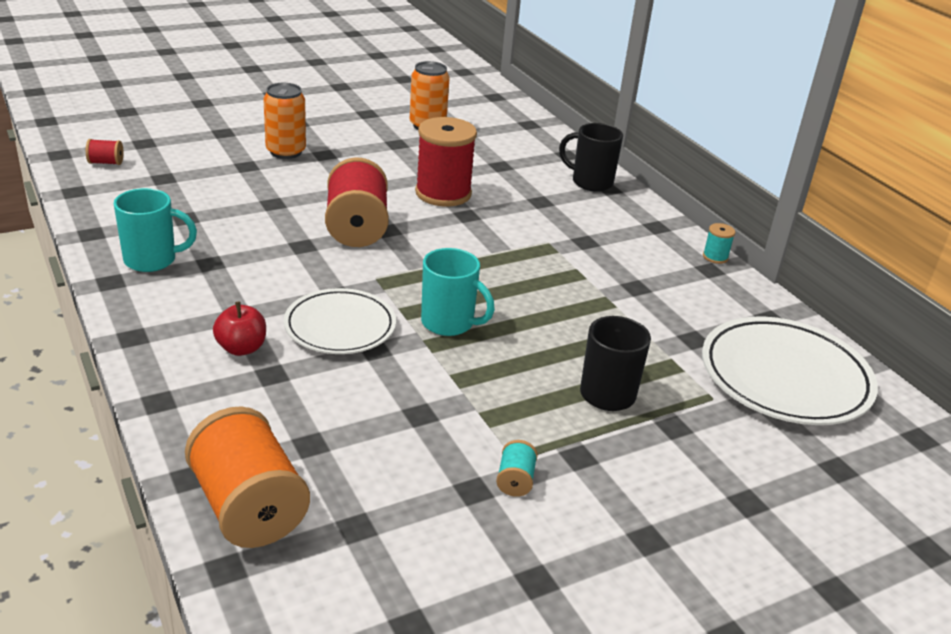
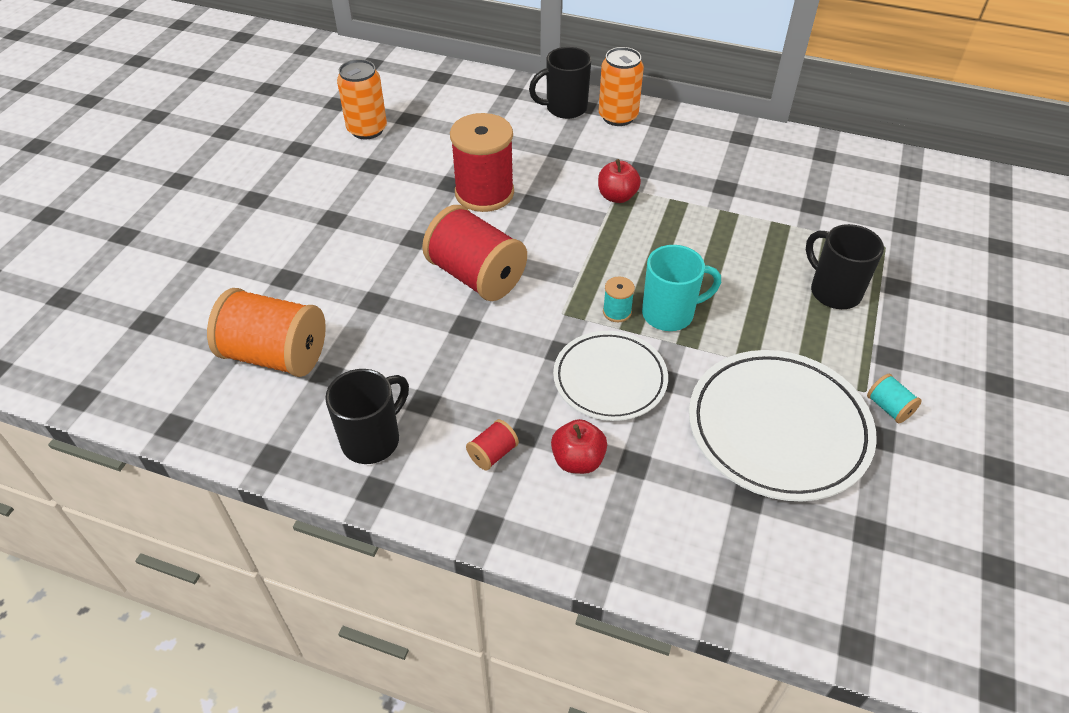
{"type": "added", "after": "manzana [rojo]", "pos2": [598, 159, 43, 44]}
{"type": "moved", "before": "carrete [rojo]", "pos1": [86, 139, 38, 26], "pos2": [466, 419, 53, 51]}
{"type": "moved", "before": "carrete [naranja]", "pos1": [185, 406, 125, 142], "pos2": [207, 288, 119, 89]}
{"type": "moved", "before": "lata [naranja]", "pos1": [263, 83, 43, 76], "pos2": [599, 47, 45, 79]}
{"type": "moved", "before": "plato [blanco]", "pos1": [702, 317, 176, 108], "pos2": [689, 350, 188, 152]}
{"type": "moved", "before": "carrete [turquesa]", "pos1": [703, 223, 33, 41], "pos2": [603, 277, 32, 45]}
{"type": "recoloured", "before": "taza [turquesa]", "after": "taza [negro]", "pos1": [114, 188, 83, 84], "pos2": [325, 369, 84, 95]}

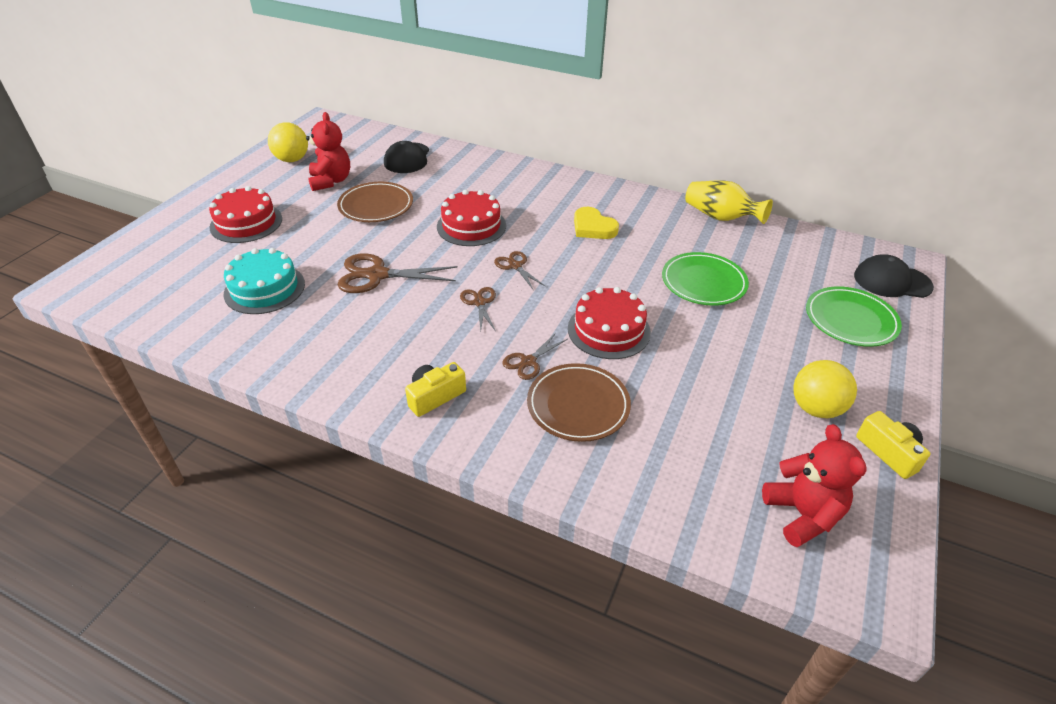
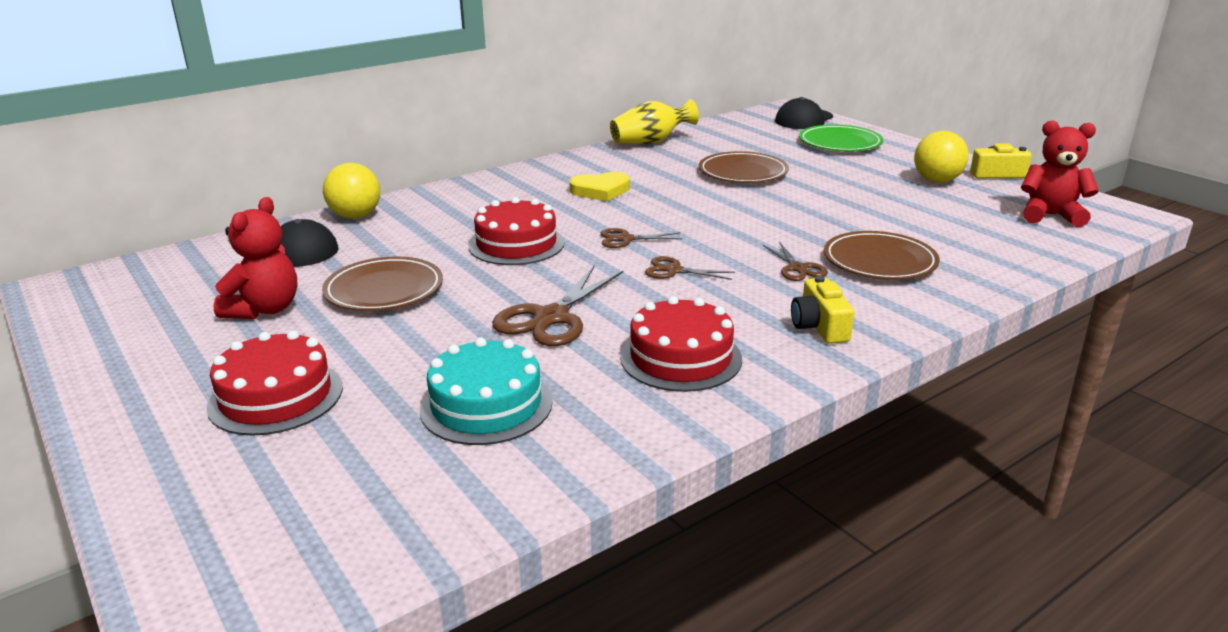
{"type": "moved", "before": "pelota [amarillo]", "pos1": [268, 122, 40, 40], "pos2": [323, 163, 57, 56]}
{"type": "moved", "before": "tarta [rojo]", "pos1": [568, 287, 83, 72], "pos2": [620, 296, 122, 96]}
{"type": "recoloured", "before": "plato [verde]", "after": "plato [marrón]", "pos1": [662, 252, 87, 54], "pos2": [699, 151, 90, 32]}
{"type": "turned", "before": "osito [rojo]", "pos1": [306, 112, 44, 79], "pos2": [213, 197, 85, 122], "turn": 90}

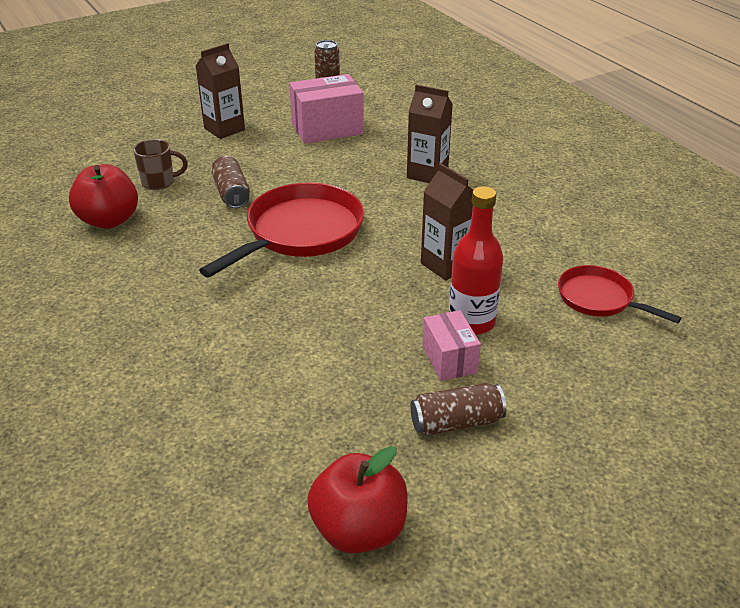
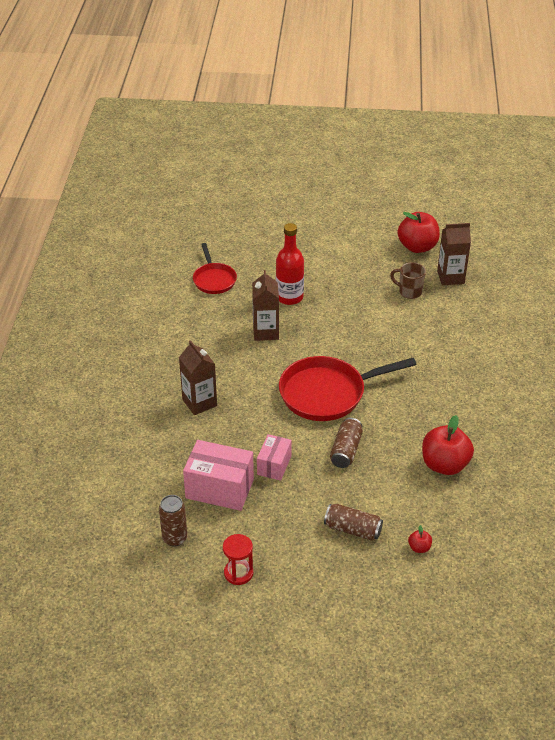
{"type": "added", "after": "reloj de arena [rojo]", "pos2": [223, 534, 30, 51]}
{"type": "added", "after": "manzana [rojo]", "pos2": [408, 525, 24, 28]}
{"type": "moved", "before": "taza [marrón]", "pos1": [133, 139, 55, 51], "pos2": [390, 262, 36, 37]}
{"type": "moved", "before": "cartón de leche [marrón]", "pos1": [196, 43, 49, 96], "pos2": [437, 223, 34, 62]}
{"type": "moved", "before": "lata [marrón]", "pos1": [410, 383, 96, 53], "pos2": [324, 504, 59, 37]}
{"type": "moved", "before": "caja [rosa]", "pos1": [422, 310, 59, 71], "pos2": [257, 434, 35, 47]}

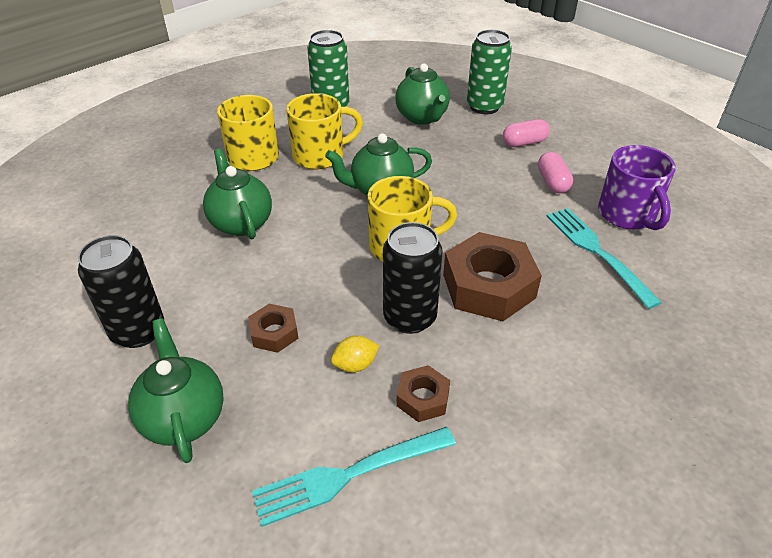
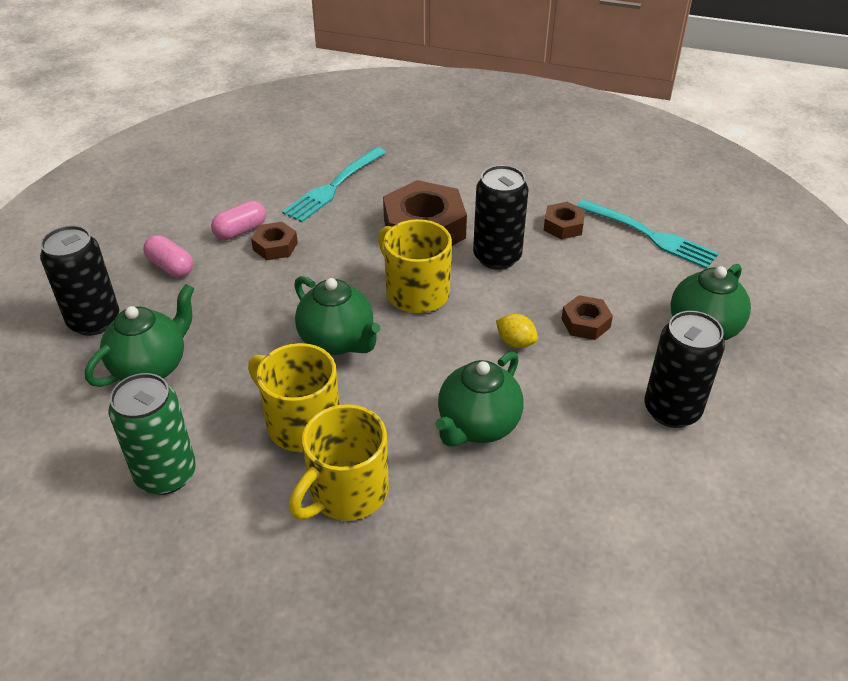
{"type": "removed", "before": "taza [morado]", "pos1": [598, 145, 78, 85]}
{"type": "added", "after": "tuerca [marrón]", "pos2": [251, 222, 47, 38]}
{"type": "moved", "before": "limón [amarillo]", "pos1": [331, 336, 49, 36], "pos2": [496, 314, 42, 34]}
{"type": "recoloured", "before": "lata [verde]", "after": "lata [negro]", "pos1": [467, 30, 45, 84], "pos2": [40, 225, 79, 111]}

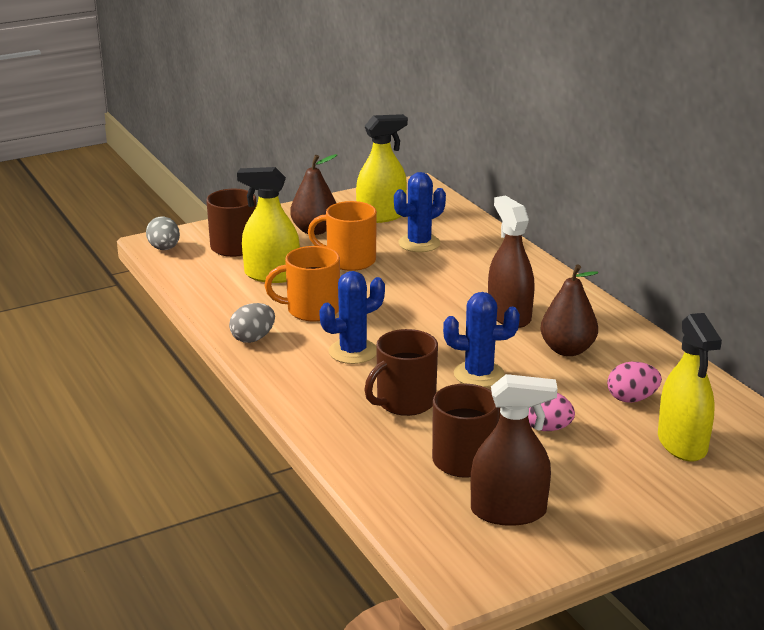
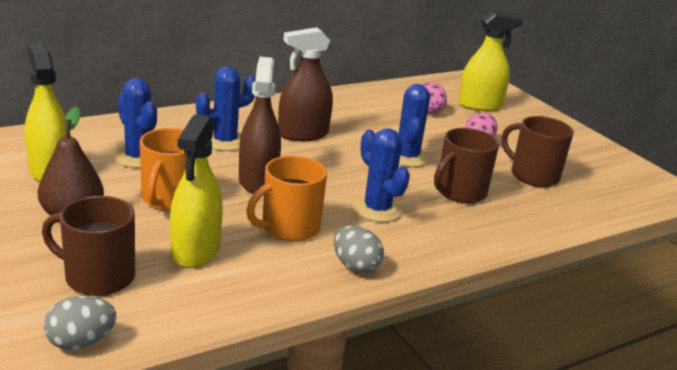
{"type": "removed", "before": "pera [marrón]", "pos1": [541, 265, 57, 91]}
{"type": "added", "after": "cactus [azul]", "pos2": [196, 66, 60, 85]}
{"type": "moved", "before": "pulverizador [marrón]", "pos1": [470, 374, 88, 152], "pos2": [239, 57, 42, 136]}
{"type": "turned", "before": "taza [naranja]", "pos1": [265, 246, 75, 75], "pos2": [246, 156, 81, 86], "turn": 60}
{"type": "turned", "before": "taza [marrón]", "pos1": [364, 329, 74, 87], "pos2": [434, 128, 65, 75], "turn": 90}

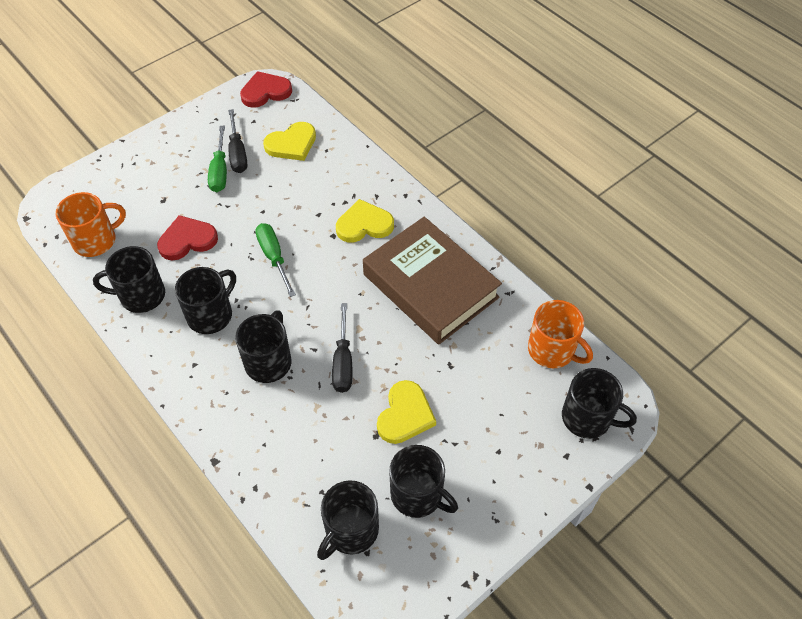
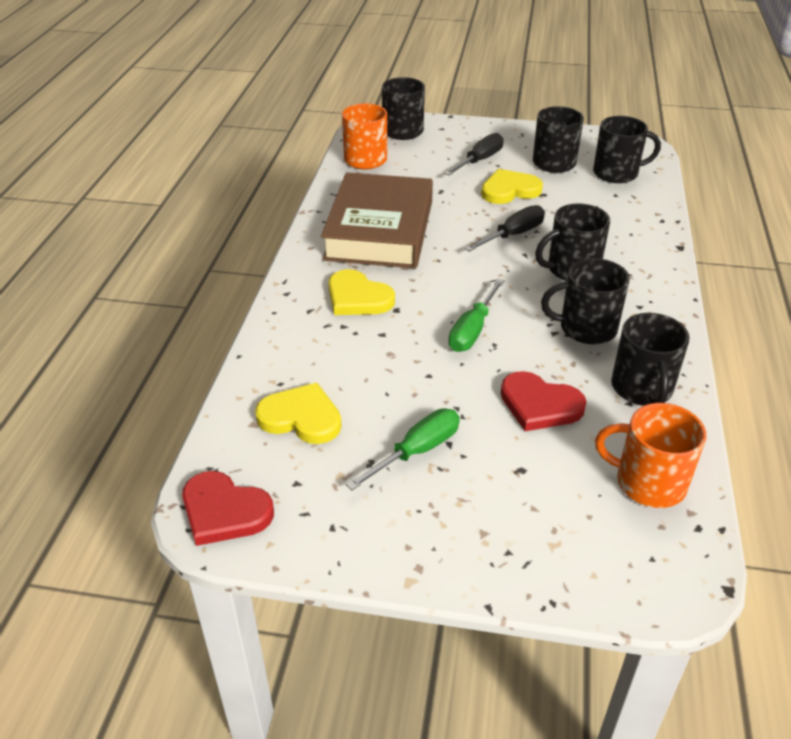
{"type": "moved", "before": "destornillador [negro]", "pos1": [228, 109, 19, 64], "pos2": [444, 133, 60, 42]}
{"type": "turned", "before": "taza [negro]", "pos1": [93, 246, 72, 67], "pos2": [611, 313, 79, 93], "turn": 45}

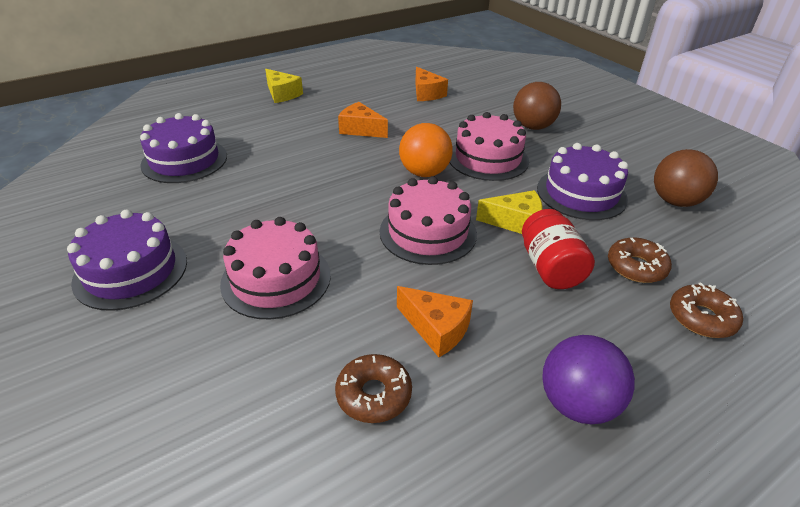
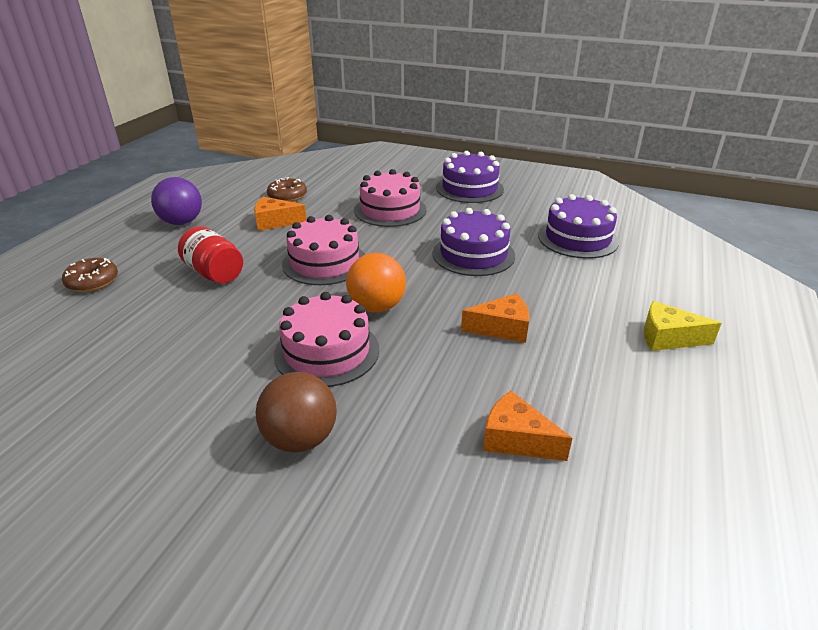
{"type": "removed", "before": "queso [amarillo]", "pos1": [476, 190, 67, 44]}
{"type": "removed", "before": "rosquilla [marrón]", "pos1": [608, 237, 64, 46]}
{"type": "removed", "before": "pelota [marrón]", "pos1": [654, 149, 64, 58]}
{"type": "moved", "before": "tarta [morado]", "pos1": [537, 143, 91, 77], "pos2": [433, 208, 82, 68]}

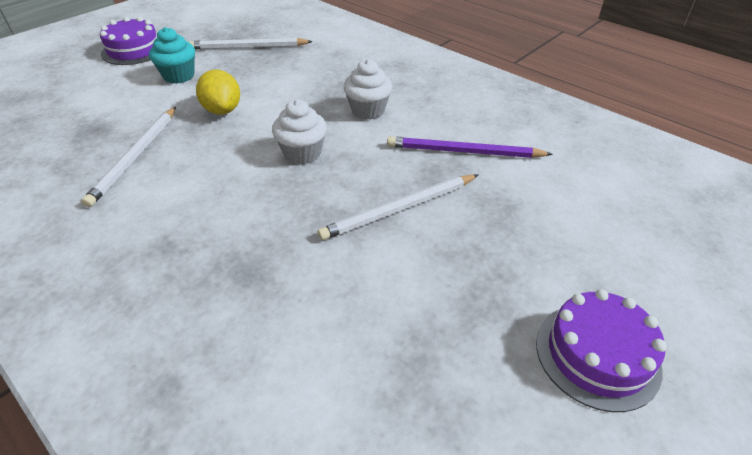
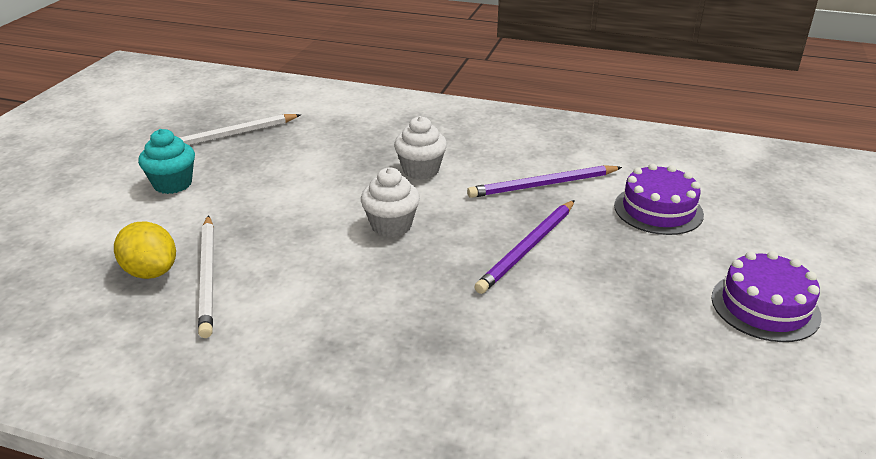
{"type": "moved", "before": "tarta [morado]", "pos1": [100, 17, 57, 48], "pos2": [614, 163, 90, 72]}
{"type": "moved", "before": "limón [amarillo]", "pos1": [196, 69, 44, 46], "pos2": [114, 222, 62, 57]}
{"type": "recoloured", "before": "lápiz [blanco]", "after": "lápiz [morado]", "pos1": [317, 174, 161, 66], "pos2": [474, 200, 101, 94]}

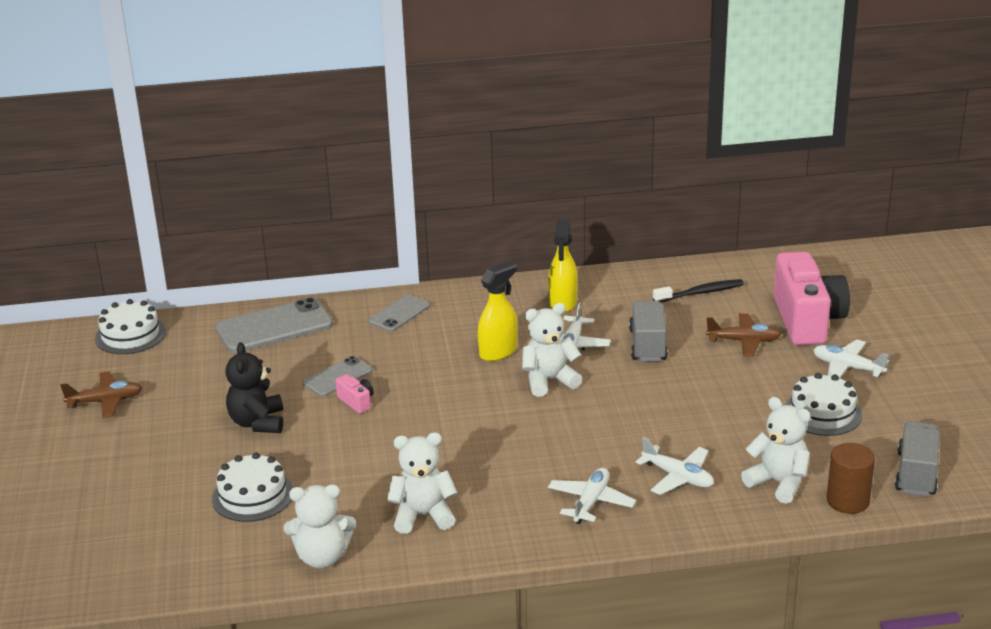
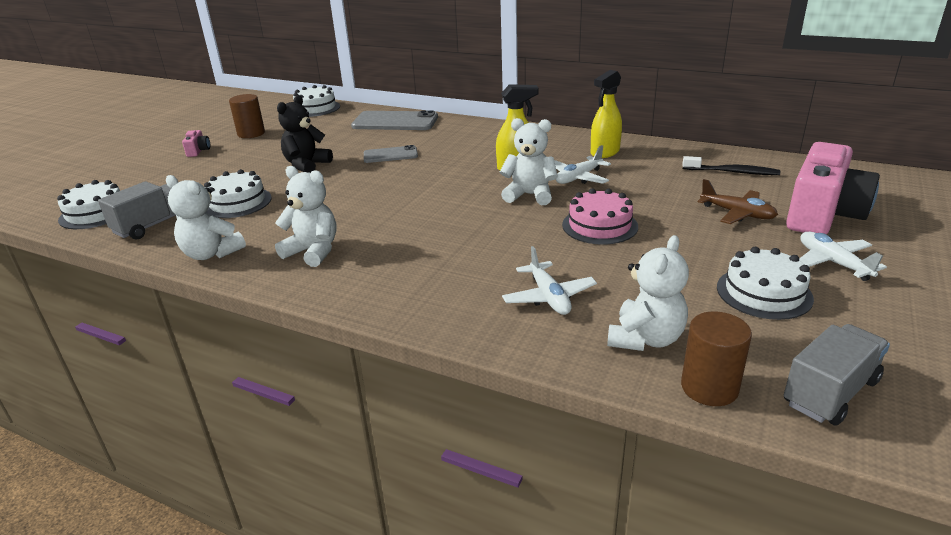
{"type": "removed", "before": "móvil [gris]", "pos1": [368, 294, 62, 38]}
{"type": "removed", "before": "avión [blanco]", "pos1": [548, 468, 88, 56]}
{"type": "added", "after": "tarta [blanco]", "pos2": [57, 180, 63, 49]}
{"type": "added", "after": "tarta [rosa]", "pos2": [562, 188, 76, 57]}
{"type": "moved", "before": "cámara [rosa]", "pos1": [335, 374, 38, 40], "pos2": [182, 130, 28, 27]}
{"type": "moved", "before": "camión [gris]", "pos1": [629, 301, 39, 60], "pos2": [98, 181, 78, 59]}
{"type": "replaced", "before": "avión [marrón]", "after": "cilindro [marrón]", "pos1": [60, 371, 83, 47], "pos2": [229, 94, 36, 44]}
{"type": "turned", "before": "osito [blanco]", "pos1": [741, 397, 70, 107], "pos2": [607, 235, 82, 116], "turn": 45}

